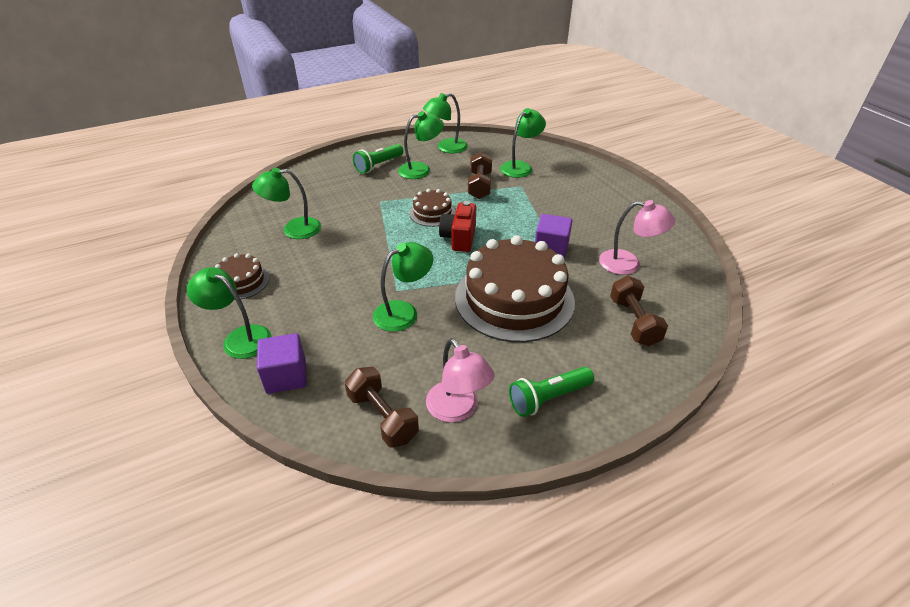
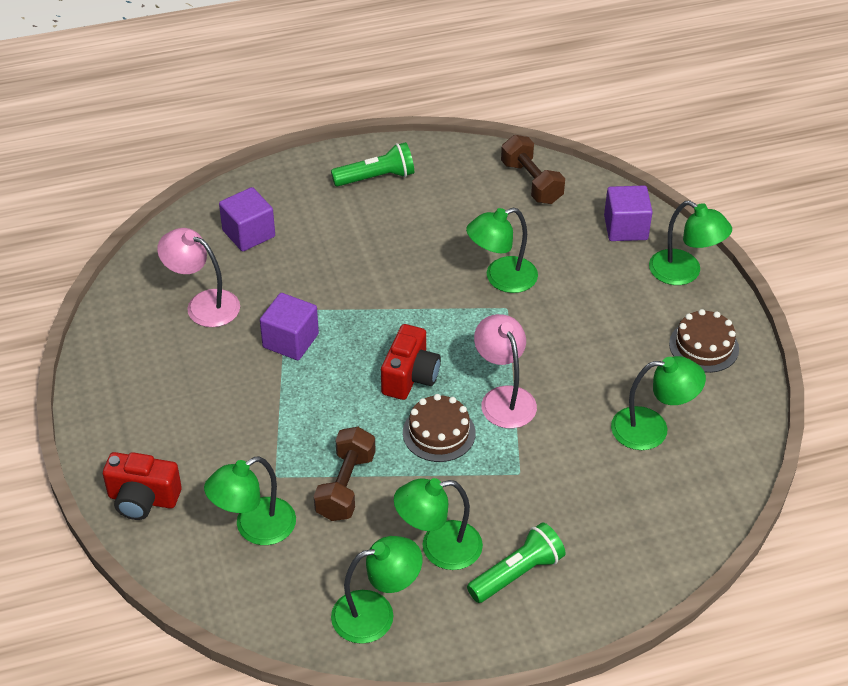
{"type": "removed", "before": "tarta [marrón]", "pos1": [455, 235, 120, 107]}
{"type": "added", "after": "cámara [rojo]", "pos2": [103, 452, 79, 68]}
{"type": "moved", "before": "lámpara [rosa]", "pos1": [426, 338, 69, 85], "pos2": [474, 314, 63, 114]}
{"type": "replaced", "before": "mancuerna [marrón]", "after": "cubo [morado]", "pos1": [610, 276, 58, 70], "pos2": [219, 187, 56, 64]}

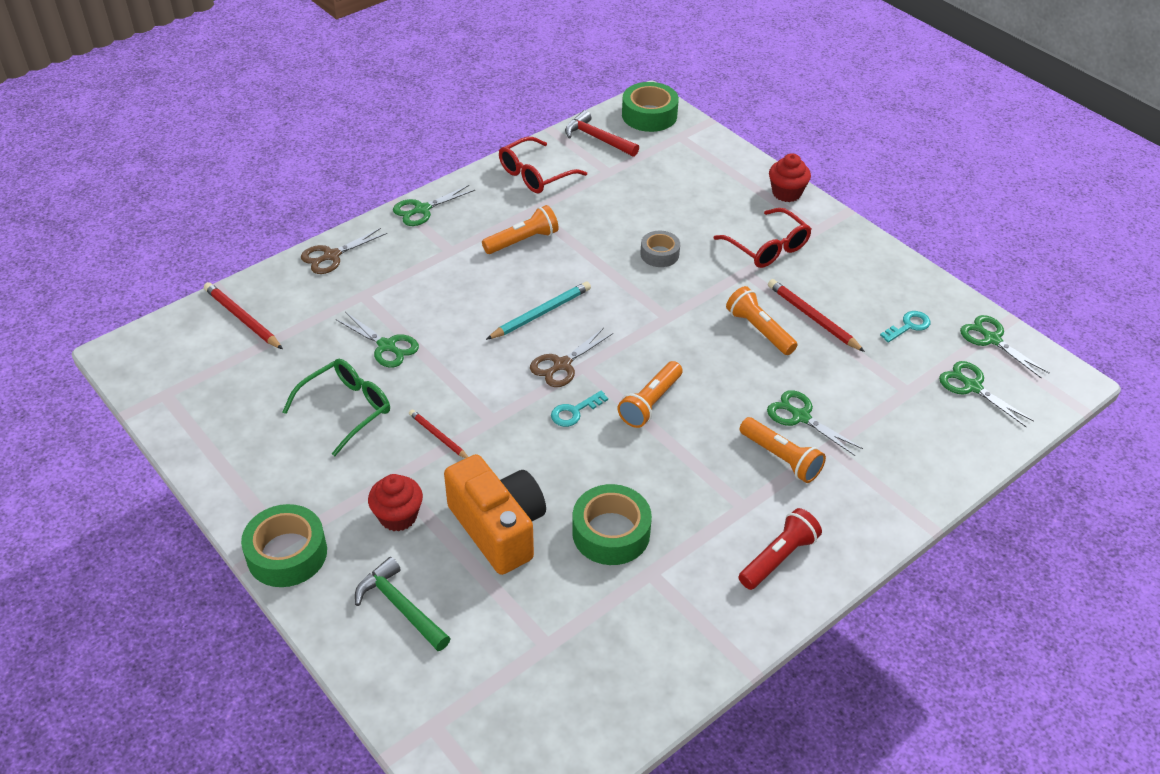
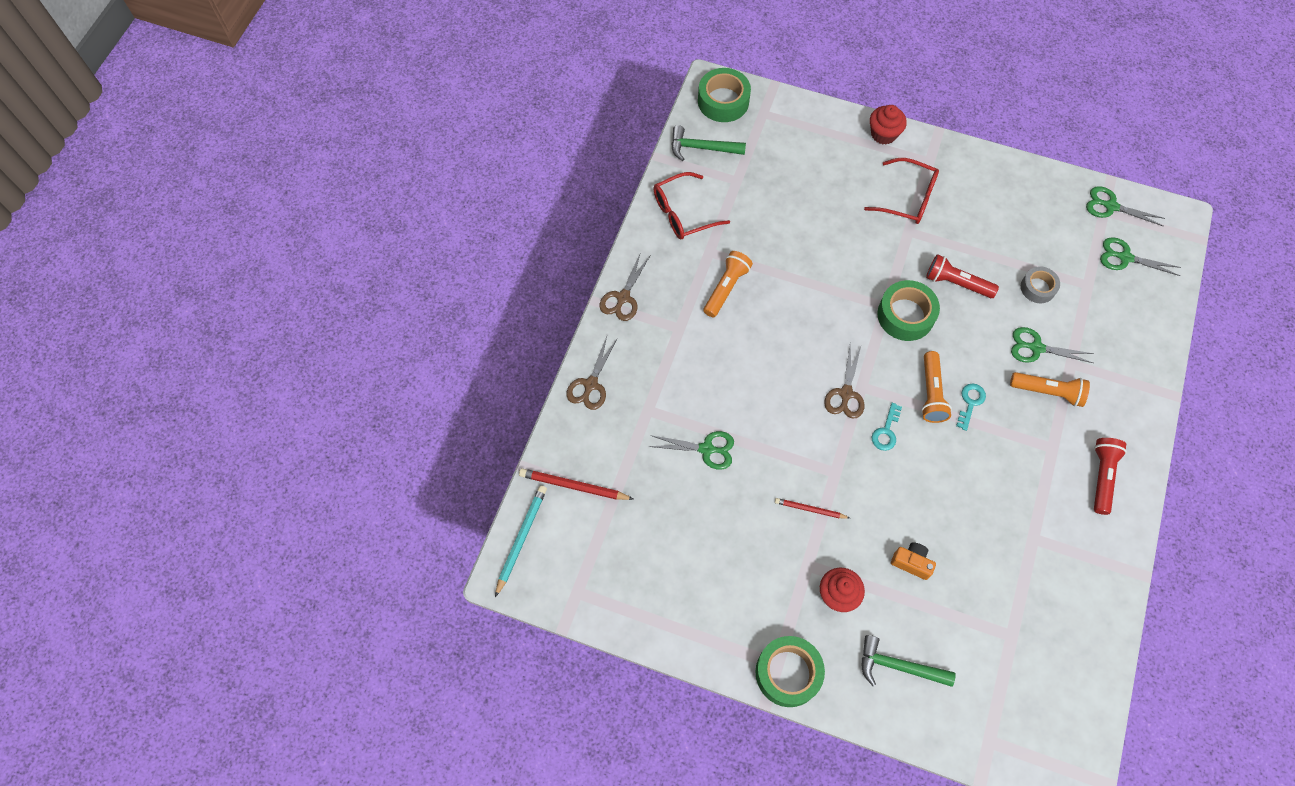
{"type": "removed", "before": "gafas [verde]", "pos1": [282, 359, 108, 97]}
{"type": "removed", "before": "lápiz [rojo]", "pos1": [768, 279, 97, 73]}
{"type": "moved", "before": "lápiz [turquesa]", "pos1": [486, 281, 105, 59], "pos2": [495, 485, 52, 112]}
{"type": "moved", "before": "cinta adhesiva [verde]", "pos1": [572, 484, 80, 81], "pos2": [877, 280, 63, 61]}
{"type": "moved", "before": "cinta adhesiva [gris]", "pos1": [640, 231, 40, 36], "pos2": [1021, 267, 39, 36]}
{"type": "moved", "before": "llave [turquesa]", "pos1": [880, 311, 50, 32], "pos2": [956, 383, 30, 48]}
{"type": "recoloured", "before": "tijeras [verde]", "after": "tijeras [marrón]", "pos1": [393, 185, 82, 41], "pos2": [600, 252, 50, 69]}
{"type": "recoloured", "before": "martillo [rojo]", "after": "martillo [verde]", "pos1": [565, 110, 74, 47], "pos2": [671, 125, 75, 36]}
{"type": "recoloured", "before": "lámpara de mano [naranja]", "after": "lámpara de mano [rojo]", "pos1": [726, 286, 72, 69], "pos2": [926, 254, 73, 44]}
{"type": "turned", "before": "gafas [rojo]", "pos1": [499, 137, 88, 56], "pos2": [653, 172, 77, 67], "turn": 45}
{"type": "resized", "before": "cámara [naranja]", "pos1": [444, 454, 102, 121], "pos2": [891, 542, 45, 38], "scale": 0.45}

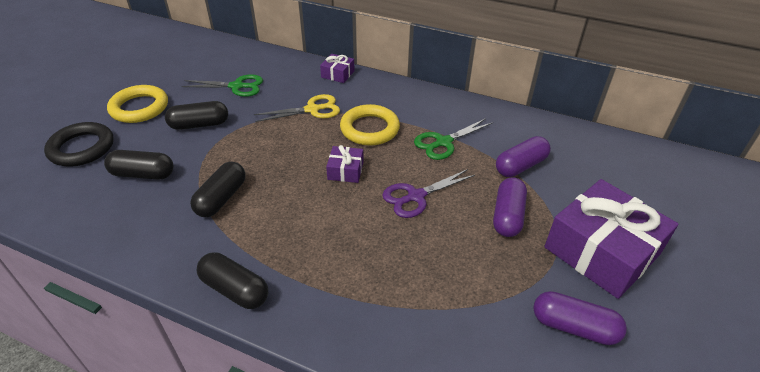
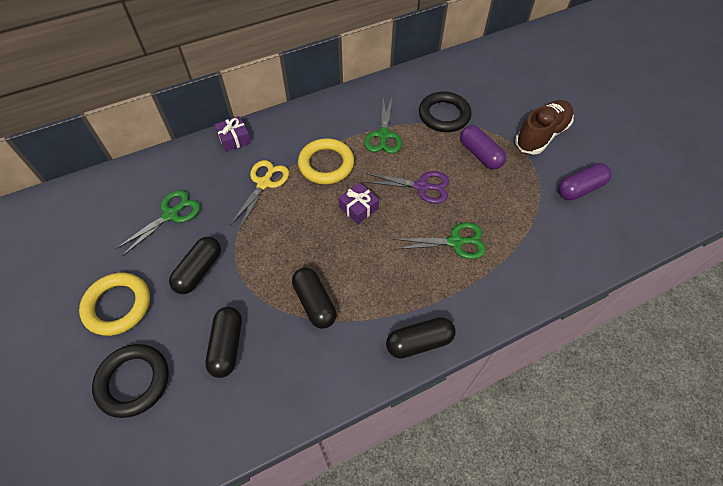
{"type": "added", "after": "tijeras [verde]", "pos2": [393, 222, 93, 37]}
{"type": "replaced", "before": "cápsula [morado]", "after": "anillo [negro]", "pos1": [496, 136, 55, 41], "pos2": [419, 91, 52, 41]}
{"type": "replaced", "before": "regalo [morado]", "after": "zapato [marrón]", "pos1": [544, 179, 134, 120], "pos2": [515, 100, 59, 55]}
{"type": "turned", "before": "cápsula [negro]", "pos1": [104, 150, 69, 30], "pos2": [205, 307, 37, 71], "turn": -45}
{"type": "turned", "before": "tijeras [morado]", "pos1": [382, 169, 93, 49], "pos2": [366, 171, 83, 33], "turn": -90}

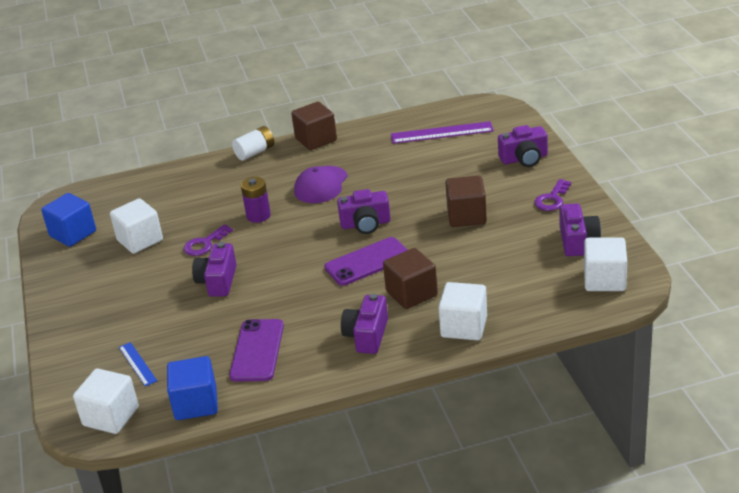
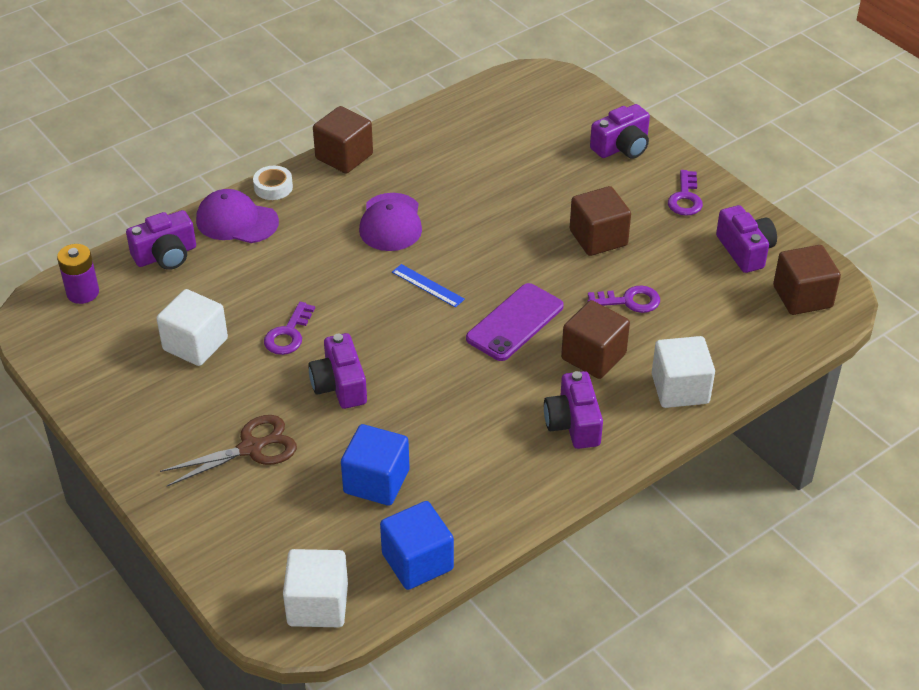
{"type": "removed", "before": "móvil [morado]", "pos1": [229, 319, 55, 62]}
{"type": "removed", "before": "regla [morado]", "pos1": [391, 121, 103, 23]}
{"type": "added", "after": "tijeras [marrón]", "pos2": [160, 415, 137, 71]}
{"type": "added", "after": "gorra [morado]", "pos2": [196, 189, 83, 54]}
{"type": "added", "after": "llave [morado]", "pos2": [587, 285, 73, 28]}
{"type": "moved", "before": "cubo [azul]", "pos1": [41, 193, 55, 54], "pos2": [341, 424, 69, 82]}
{"type": "moved", "before": "regla [azul]", "pos1": [119, 342, 38, 44], "pos2": [392, 264, 73, 44]}
{"type": "moved", "before": "pila [morado]", "pos1": [241, 177, 30, 46], "pos2": [57, 244, 42, 60]}
{"type": "moved", "before": "cámara [morado]", "pos1": [337, 189, 54, 45], "pos2": [126, 210, 70, 60]}
{"type": "replaced", "before": "pila [blanco]", "after": "cinta adhesiva [blanco]", "pos1": [232, 126, 43, 35], "pos2": [253, 166, 40, 34]}
{"type": "recoloured", "before": "cubo [blanco]", "after": "cubo [marrón]", "pos1": [584, 237, 43, 54], "pos2": [773, 245, 68, 70]}

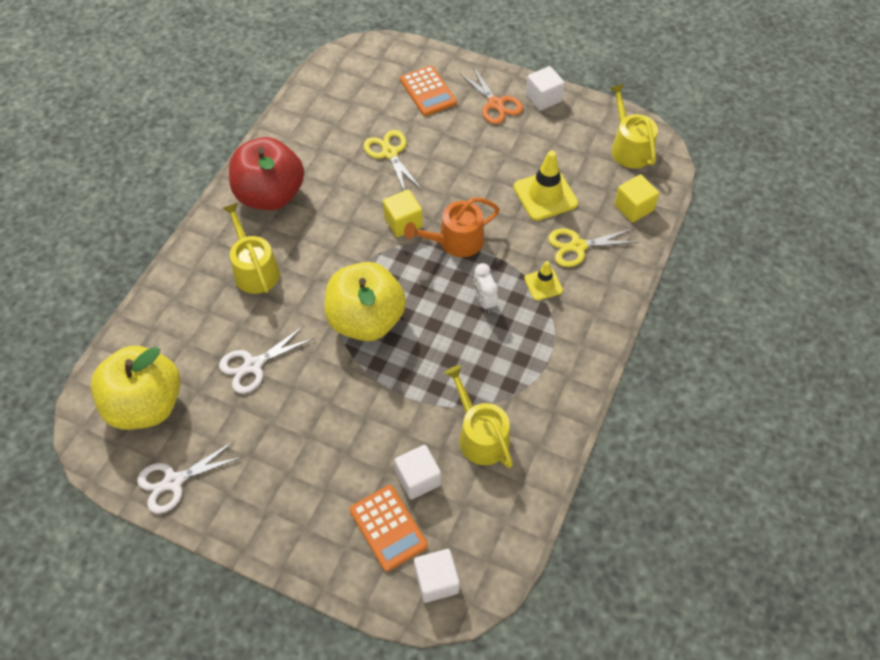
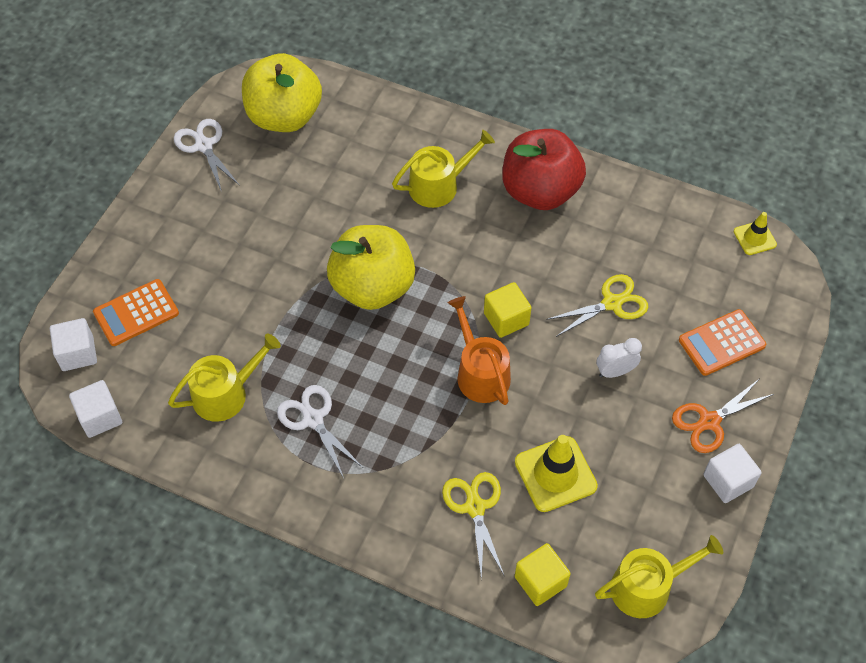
{"type": "moved", "before": "tijeras [blanco]", "pos1": [219, 326, 95, 68], "pos2": [277, 385, 86, 93]}
{"type": "moved", "before": "cubo [blanco]", "pos1": [395, 445, 46, 55], "pos2": [69, 380, 53, 58]}
{"type": "moved", "before": "despertador [blanco]", "pos1": [473, 263, 25, 50], "pos2": [597, 338, 45, 40]}
{"type": "moved", "before": "cono de tráfico [amarillo]", "pos1": [524, 261, 39, 40], "pos2": [734, 212, 43, 43]}

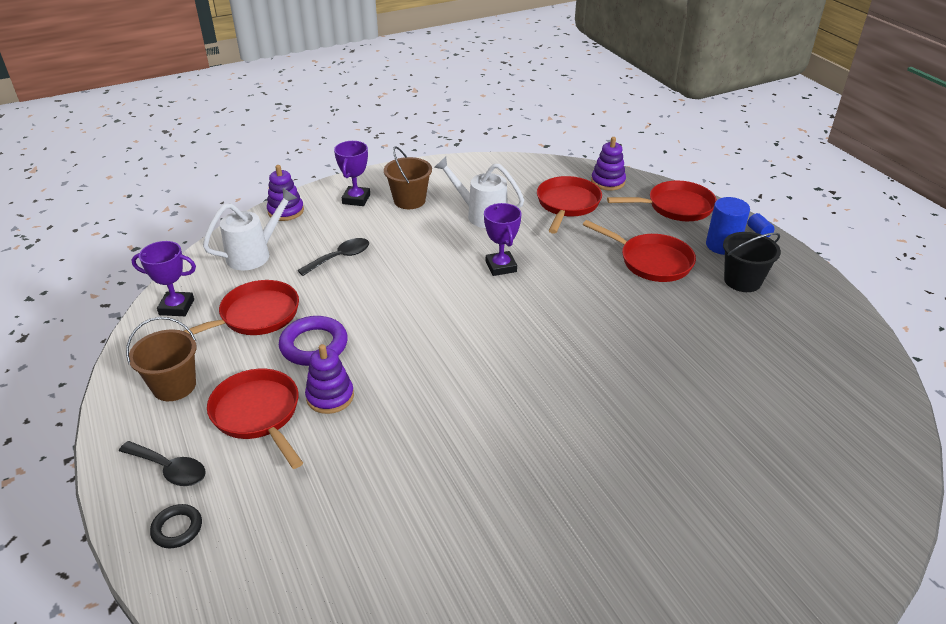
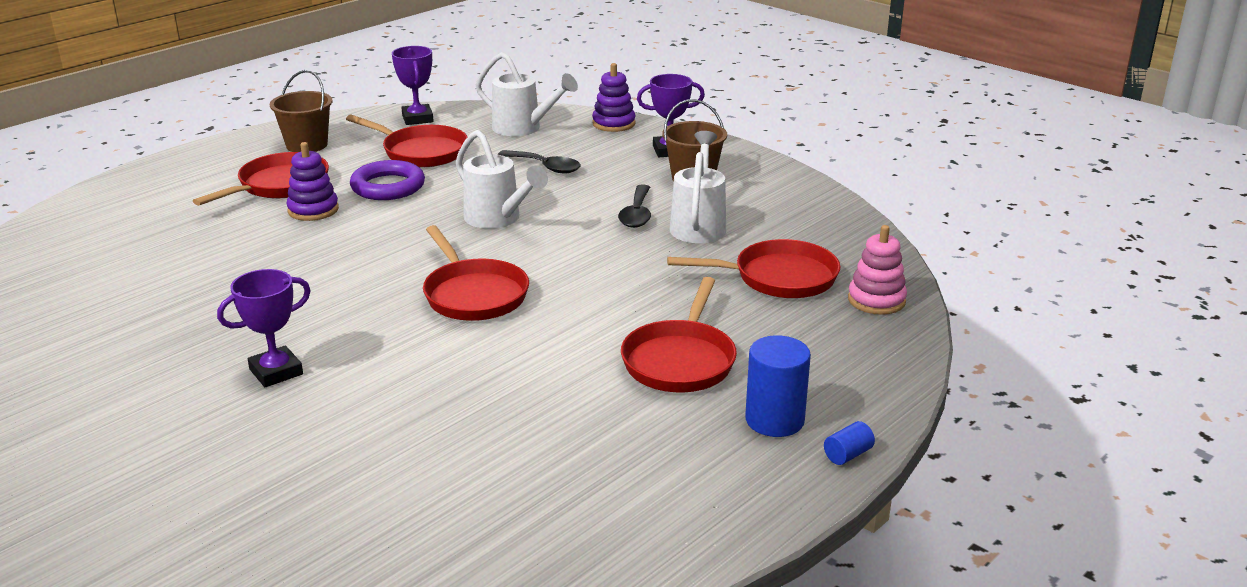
{"type": "removed", "before": "anillo [negro]", "pos1": [150, 504, 52, 44]}
{"type": "removed", "before": "balde [negro]", "pos1": [723, 232, 58, 60]}
{"type": "added", "after": "regadera [blanco]", "pos2": [456, 130, 92, 99]}
{"type": "moved", "before": "cuchara [negro]", "pos1": [119, 441, 87, 45], "pos2": [618, 184, 33, 44]}
{"type": "moved", "before": "trofeo [morado]", "pos1": [484, 203, 37, 73], "pos2": [217, 269, 94, 118]}
{"type": "moved", "before": "sartén [rojo]", "pos1": [607, 181, 110, 40], "pos2": [423, 225, 106, 96]}
{"type": "recoloured", "before": "juguete apilable [morado]", "after": "juguete apilable [rosa]", "pos1": [591, 137, 35, 54], "pos2": [848, 225, 59, 90]}

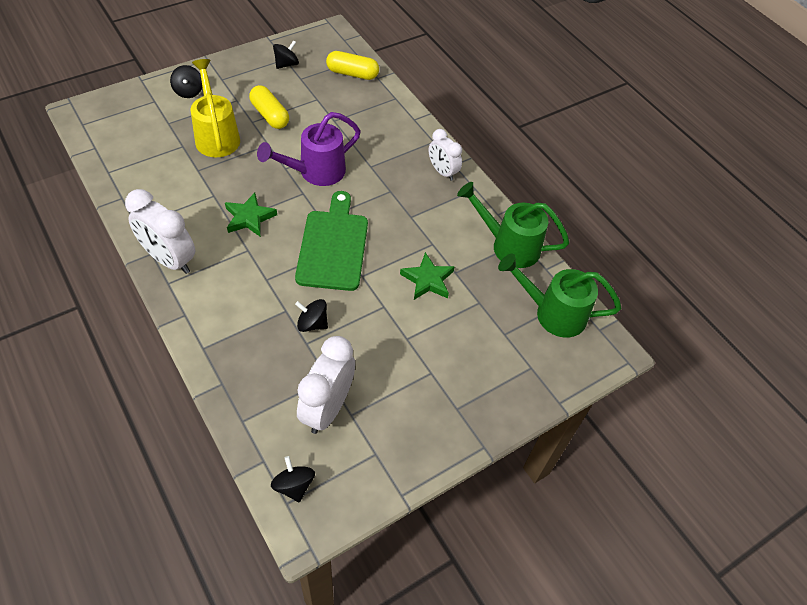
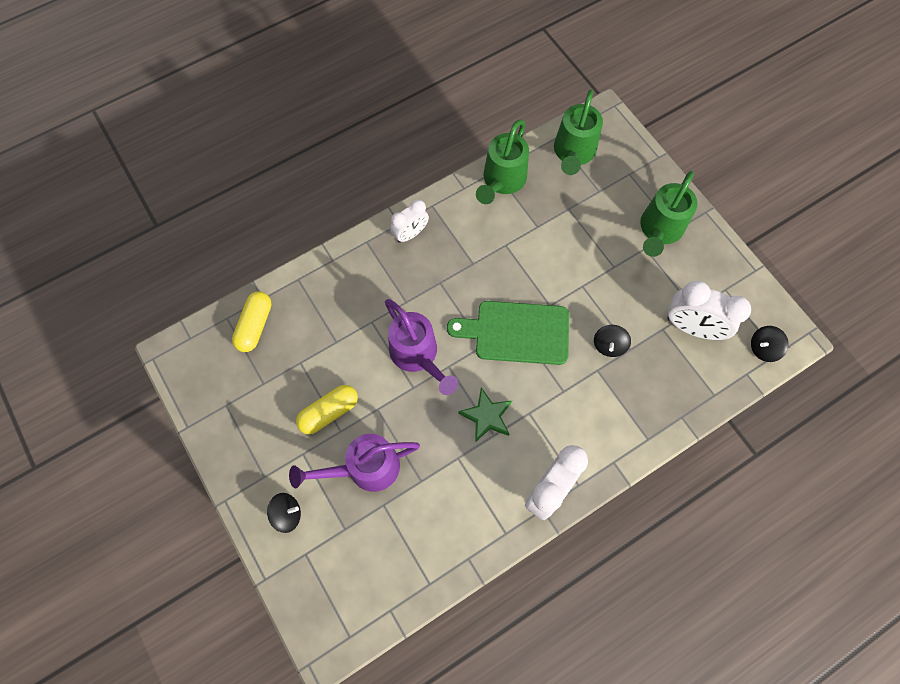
{"type": "removed", "before": "peonza [negro]", "pos1": [273, 40, 26, 29]}
{"type": "removed", "before": "estrella [verde]", "pos1": [400, 252, 55, 48]}
{"type": "added", "after": "regadera [verde]", "pos2": [640, 171, 58, 86]}
{"type": "recoloured", "before": "regadera [amarillo]", "after": "regadera [morado]", "pos1": [191, 59, 49, 98], "pos2": [289, 434, 131, 58]}

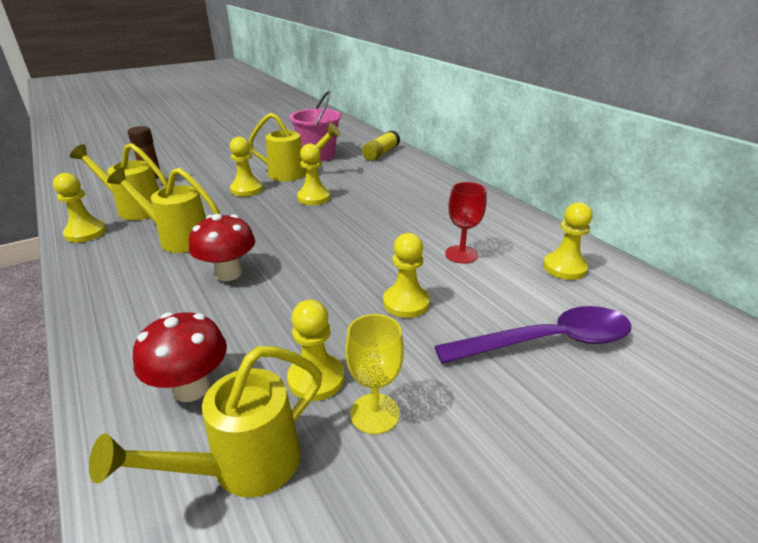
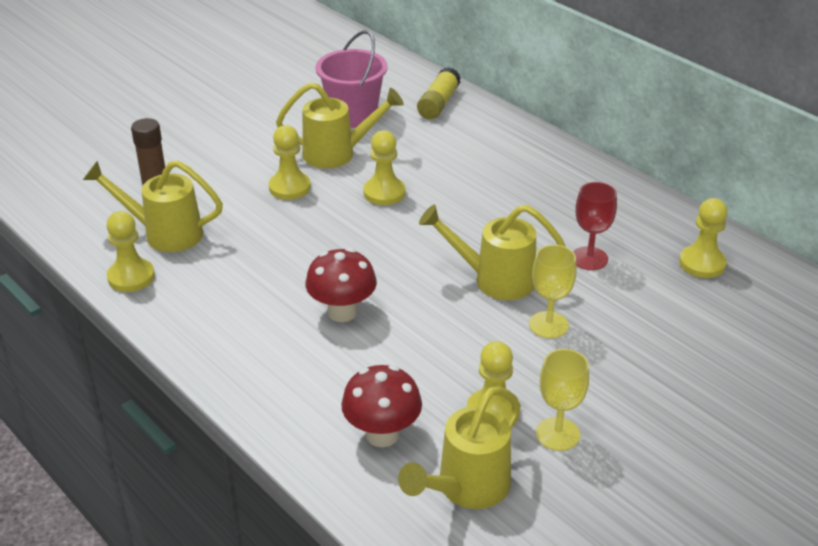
{"type": "removed", "before": "cuchara [morado]", "pos1": [435, 306, 196, 57]}
{"type": "moved", "before": "regadera [amarillo]", "pos1": [107, 168, 113, 85], "pos2": [419, 205, 147, 95]}
{"type": "replaced", "before": "peón [amarillo]", "after": "copa [amarillo]", "pos1": [383, 233, 47, 85], "pos2": [529, 245, 48, 94]}

